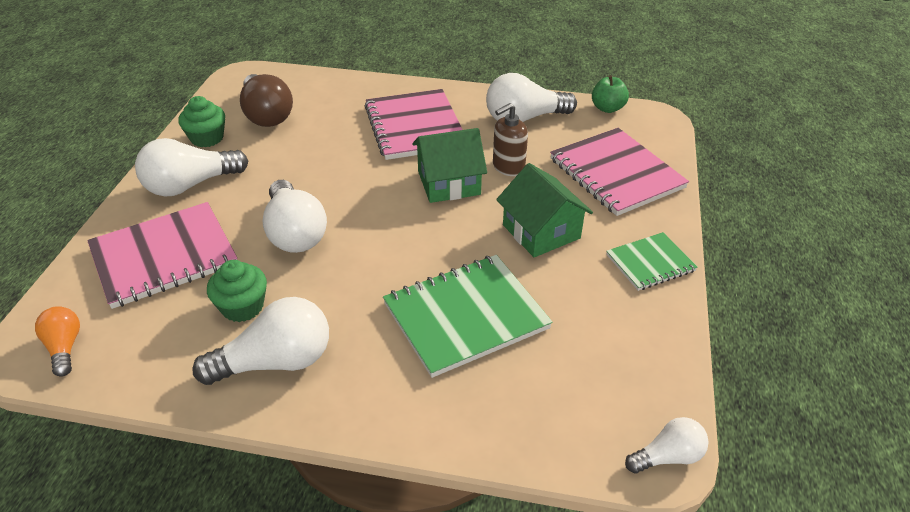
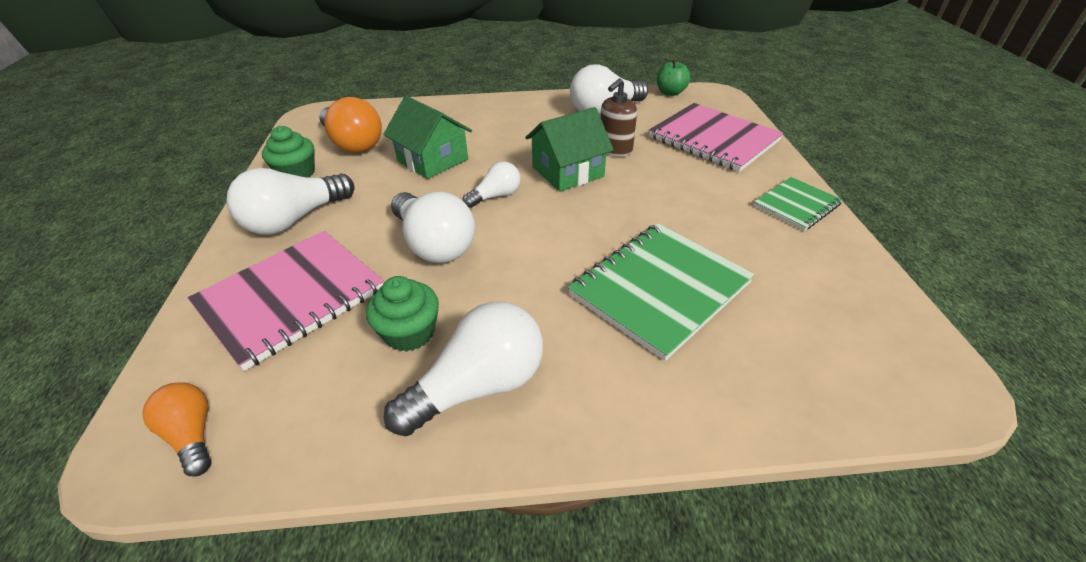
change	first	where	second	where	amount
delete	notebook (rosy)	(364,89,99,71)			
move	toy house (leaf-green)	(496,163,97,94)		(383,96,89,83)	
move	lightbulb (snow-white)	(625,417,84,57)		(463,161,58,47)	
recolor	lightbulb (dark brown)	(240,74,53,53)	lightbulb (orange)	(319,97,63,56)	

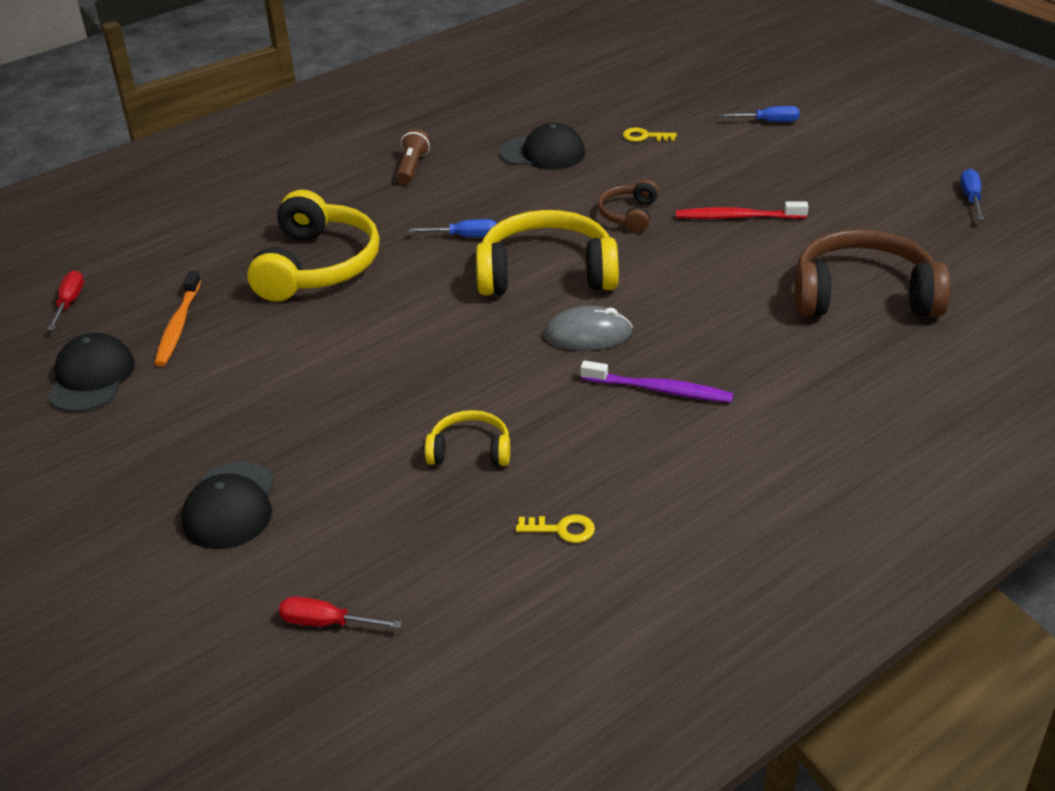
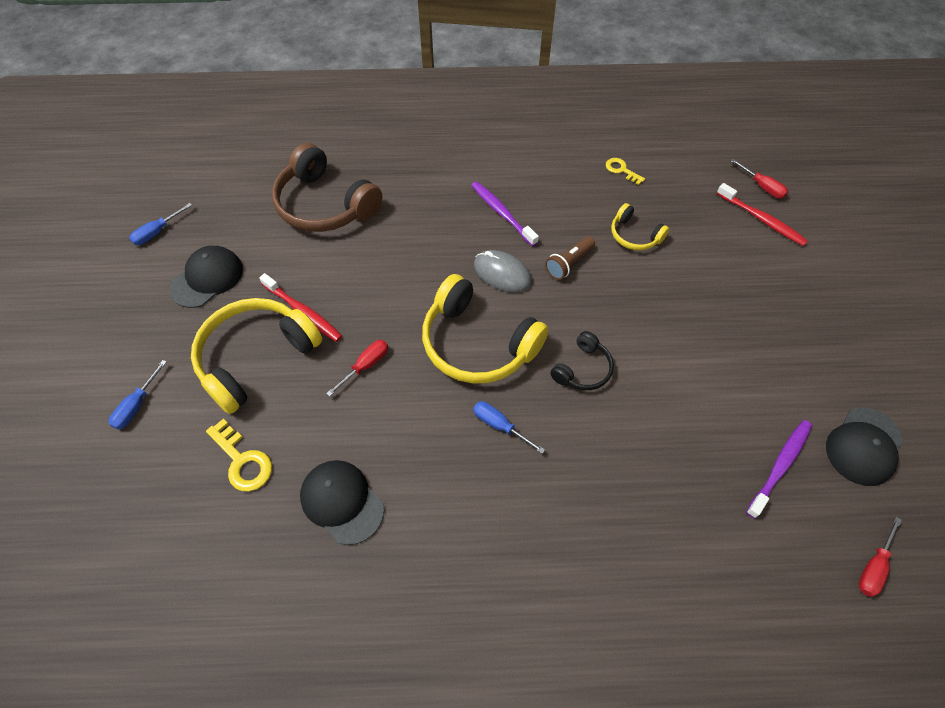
change	first	where	second	where	amount
insert			headphones (black)	(550,331,64,59)	
insert			tooth brush (red)	(717,183,91,63)	
move	cap (black)	(181,462,93,87)		(169,246,74,62)	
move	headphones (yellow)	(247,190,133,111)		(191,298,131,116)	
move	torch (dark brown)	(396,129,34,55)		(545,236,50,44)	
replace	headphones (dark brown)	(598,179,60,54)	flat screwdriver (red)	(326,340,62,57)	
recolor	tooth brush (orange)	(154,270,47,96)	tooth brush (royal purple)	(746,420,66,99)	
rotate	flat screwdriver (blue)	(719,106,81,16)		(109,360,58,70)	105 degrees counterclockwise
resize	latchkey (yellow)	(623,128,54,14)		(206,419,66,72)	x1.55

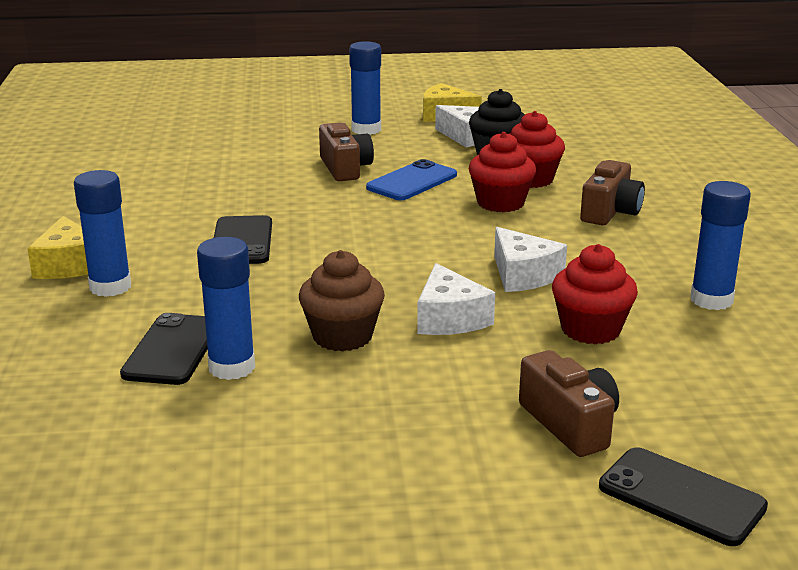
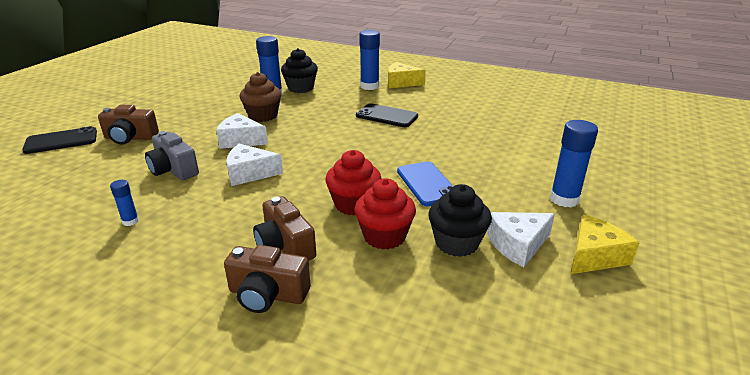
change	first	where	second	where	amount
move	camera (dark brown)	(319,123,55,58)		(224,245,86,68)	
replace	phone (black)	(120,313,88,72)	muffin (black)	(281,48,37,45)	
replace	muffin (red)	(552,244,86,101)	camera (ash-grey)	(145,131,54,49)	
resize	stick of glue (blue)	(690,181,61,129)		(110,180,29,46)	x0.52

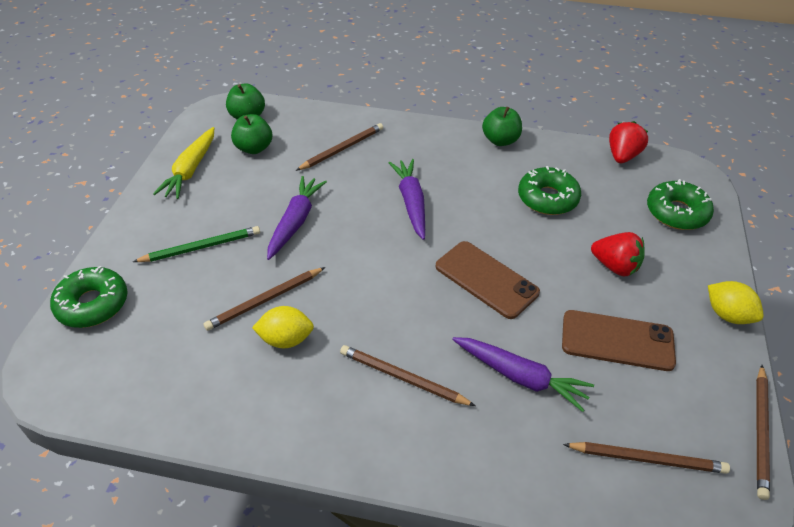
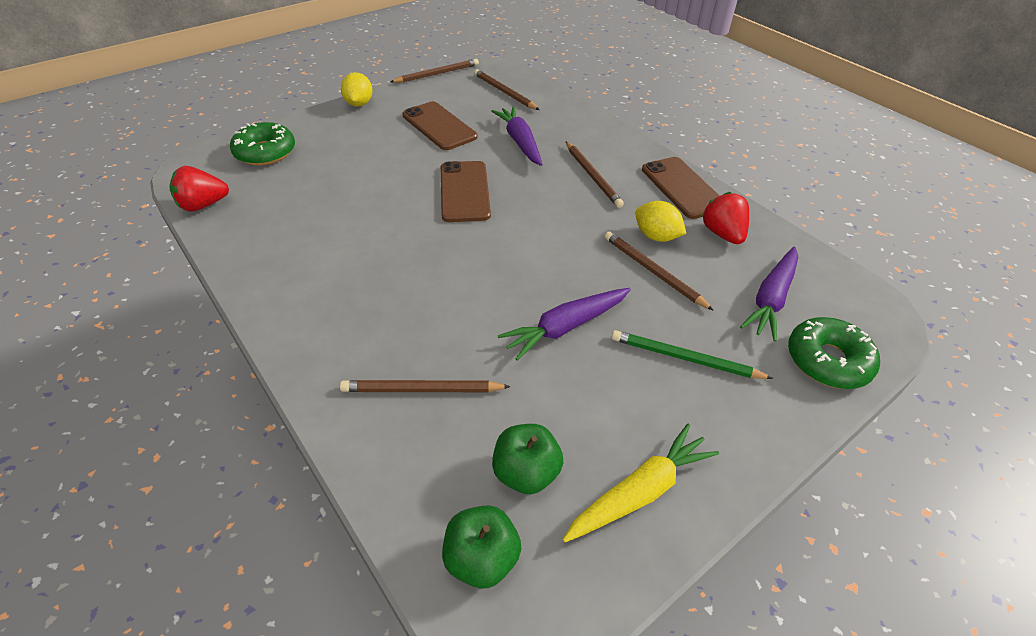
change	first	where	second	where	amount
delete	toy apple (leaf-green)	(482,107,40,39)			
delete	donut (leaf-green)	(518,166,63,49)			
insert			phone (dark brown)	(642,157,78,62)	
move	toy carrot (royal purple)	(388,159,37,81)		(740,247,58,95)	
move	strawberry (red)	(591,232,54,44)		(702,192,47,52)	
rotate	pencil (dark brown)	(203,267,122,64)		(605,231,109,80)	135 degrees counterclockwise

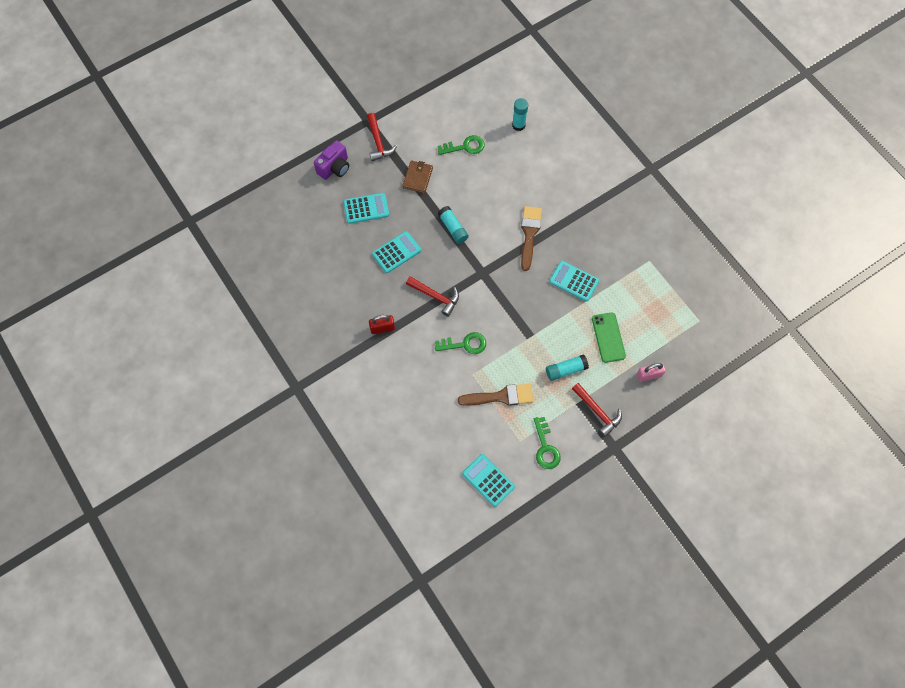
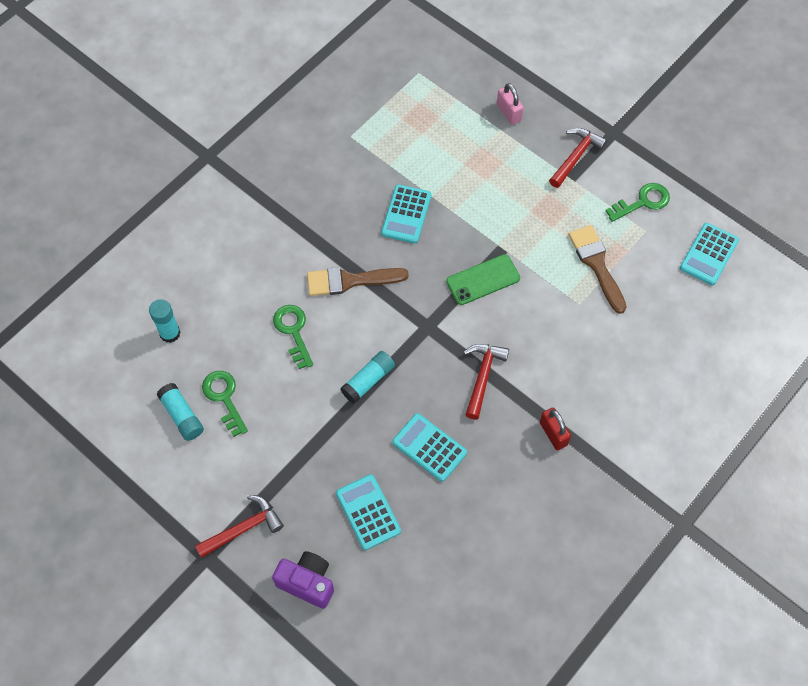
change	first	where	second	where	amount
delete	wallet (dark brown)	(402,161,31,32)			
move	latchkey (leaf-green)	(435,332,51,22)		(273,305,40,64)	
move	stick of glue (aqua)	(546,355,43,26)		(157,383,47,58)	
move	phone (leaf-green)	(592,313,34,50)		(446,254,74,51)	

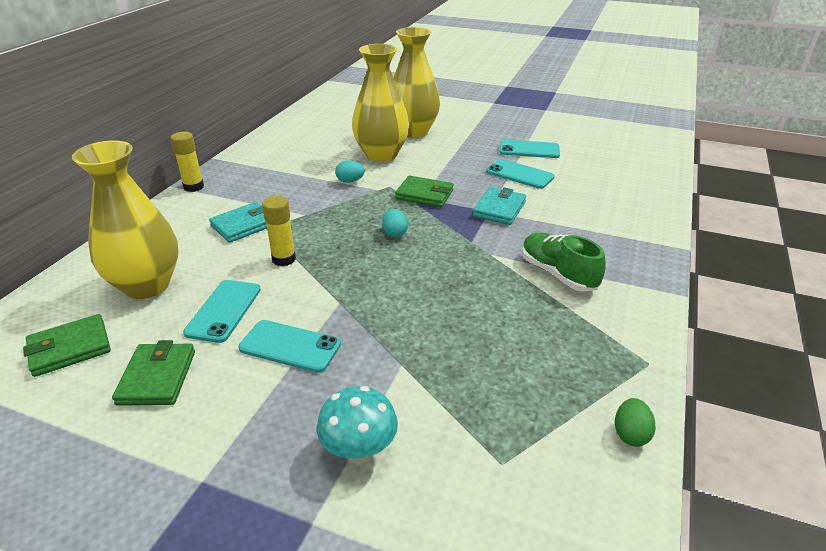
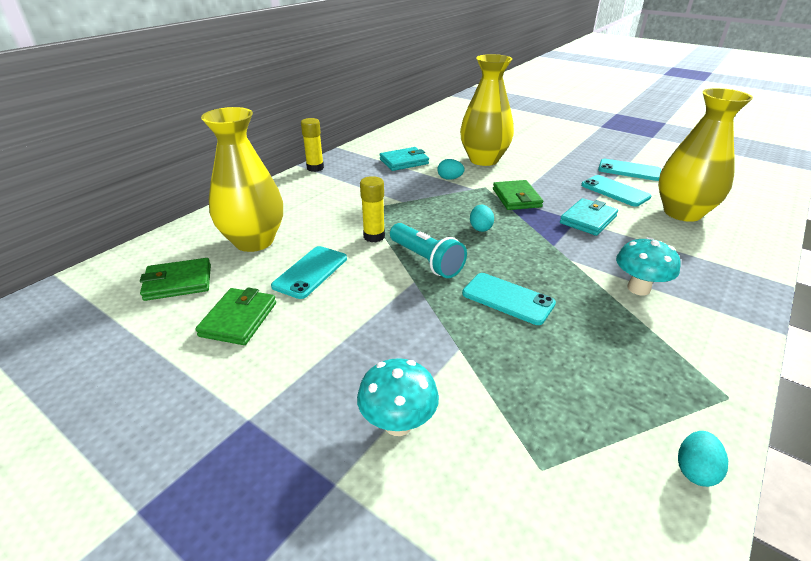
change	first	where	second	where	amount
insert			torch (aqua)	(390,223,77,55)	
move	wallet (aqua)	(209,202,58,41)		(379,147,50,24)	
move	phone (aqua)	(238,320,103,53)		(462,273,94,52)	
move	vase (yellow)	(393,27,47,111)		(658,88,95,134)	
replace	sneaker (leaf-green)	(522,233,84,59)	fungus (aqua)	(616,237,64,59)	
recolor	egg (leaf-green)	(615,398,41,49)	egg (aqua)	(678,431,50,56)	
rotate	wallet (leaf-green)	(395,176,59,31)		(493,180,50,30)	45 degrees clockwise

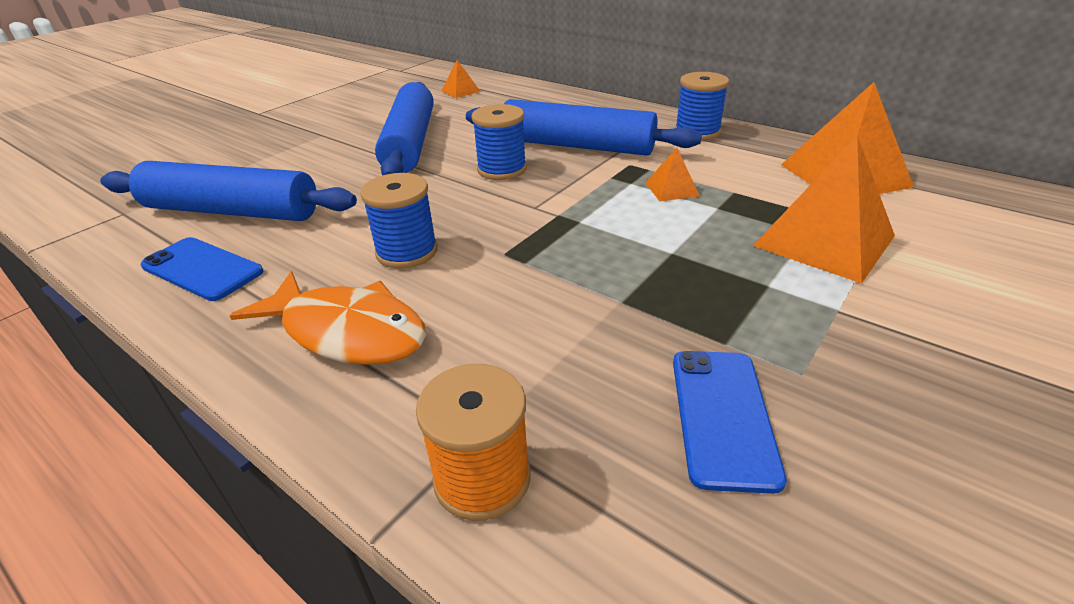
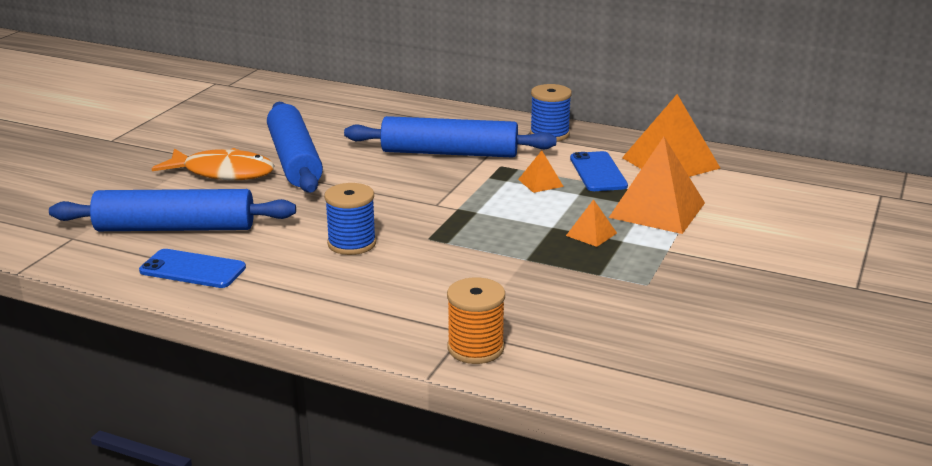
change	first	where	second	where	amount
delete	spool (blue)	(472,104,55,76)			
move	toy fish (orange)	(230,271,196,94)		(151,148,124,32)	
move	pyramid shape (orange)	(441,60,40,38)		(566,199,51,48)	
move	phone (blue)	(673,351,114,143)		(570,151,58,40)	

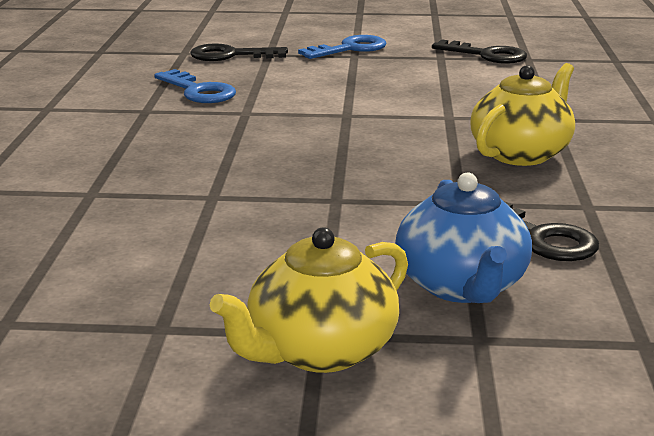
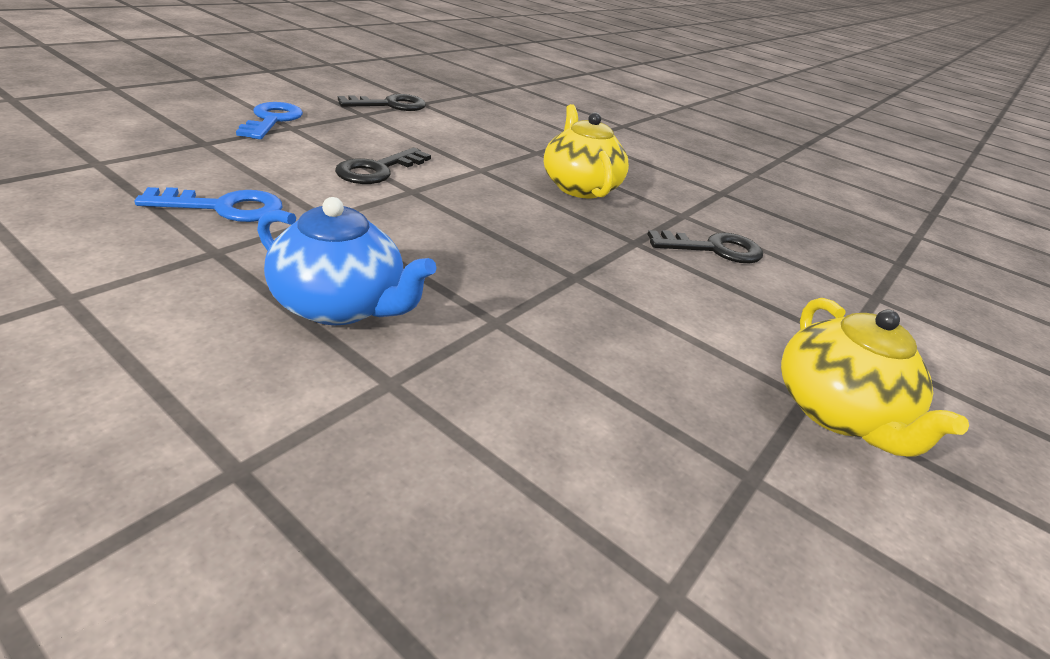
change	first	where	second	where	amount
move	latchkey (black)	(190,43,98,18)		(335,148,96,36)	
move	tea pot (blue)	(395,172,137,131)		(257,197,179,128)	

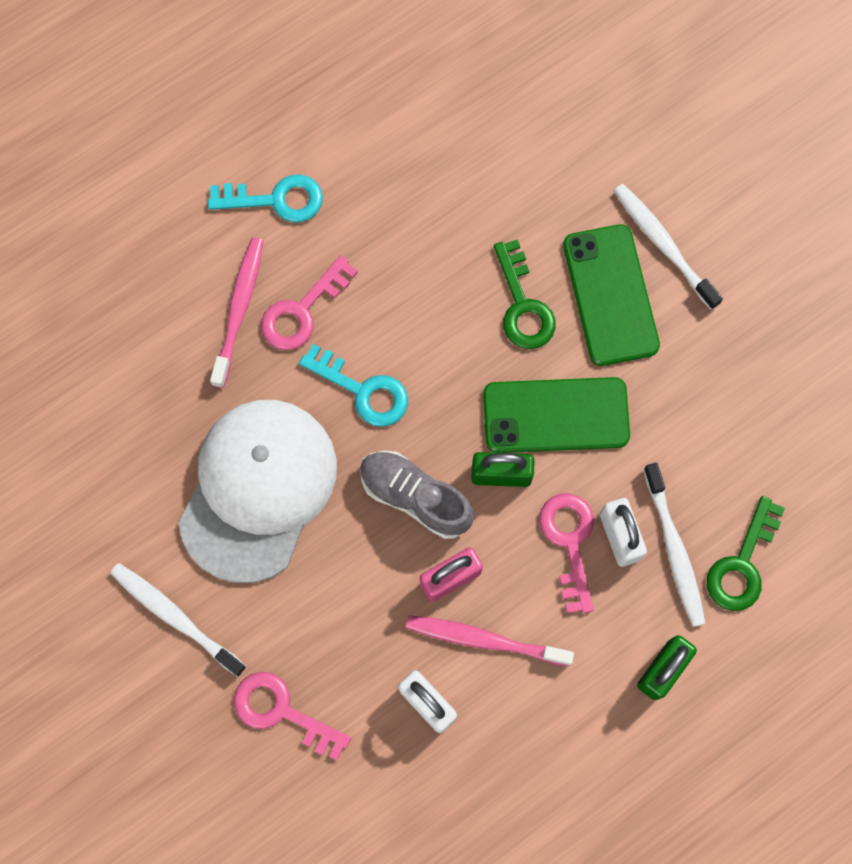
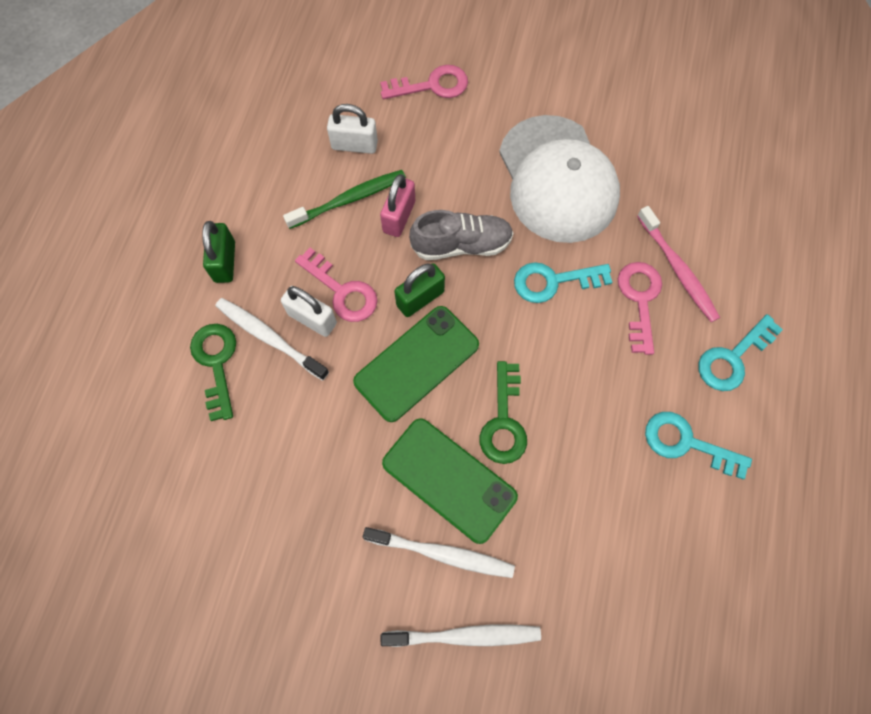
change	first	where	second	where	amount
insert			latchkey (aqua)	(645,412,107,67)	
move	tooth brush (snow-white)	(110,563,136,114)		(381,625,160,22)	
recolor	tooth brush (rosy)	(406,615,168,51)	tooth brush (leaf-green)	(283,170,123,59)	
rotate	latchkey (leaf-green)	(494,239,62,110)		(480,361,47,103)	120 degrees counterclockwise

